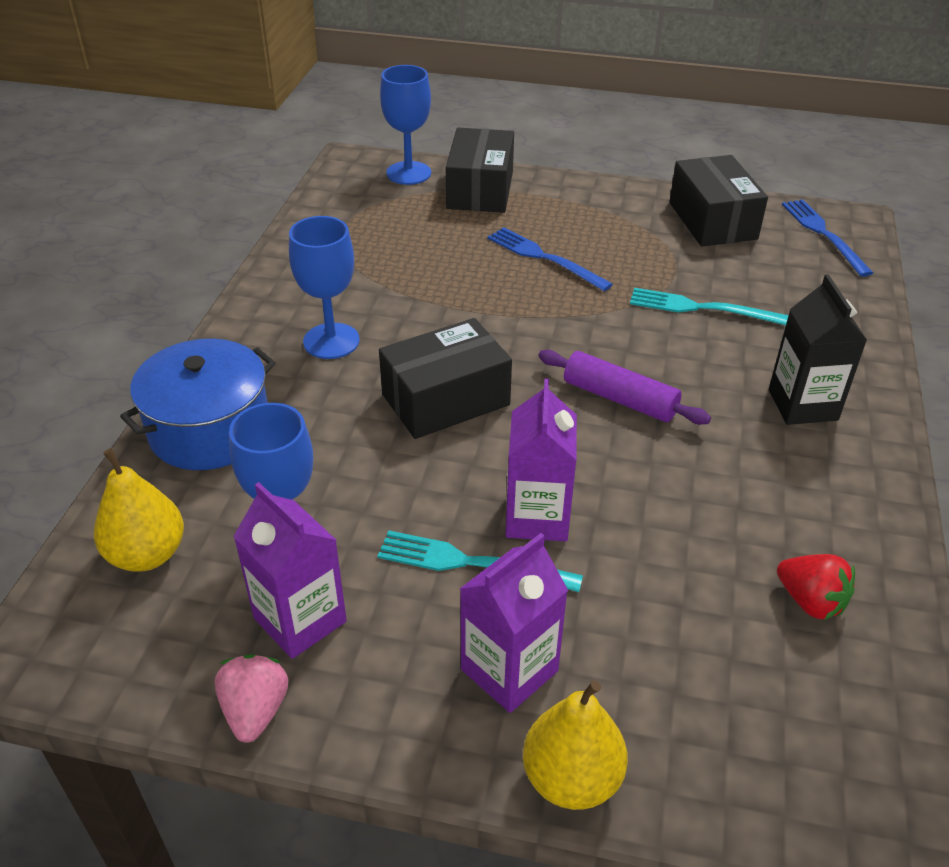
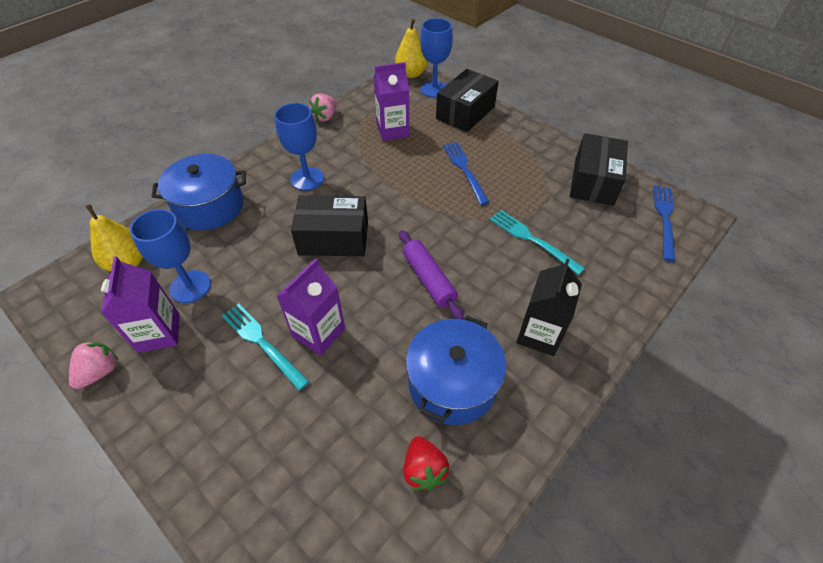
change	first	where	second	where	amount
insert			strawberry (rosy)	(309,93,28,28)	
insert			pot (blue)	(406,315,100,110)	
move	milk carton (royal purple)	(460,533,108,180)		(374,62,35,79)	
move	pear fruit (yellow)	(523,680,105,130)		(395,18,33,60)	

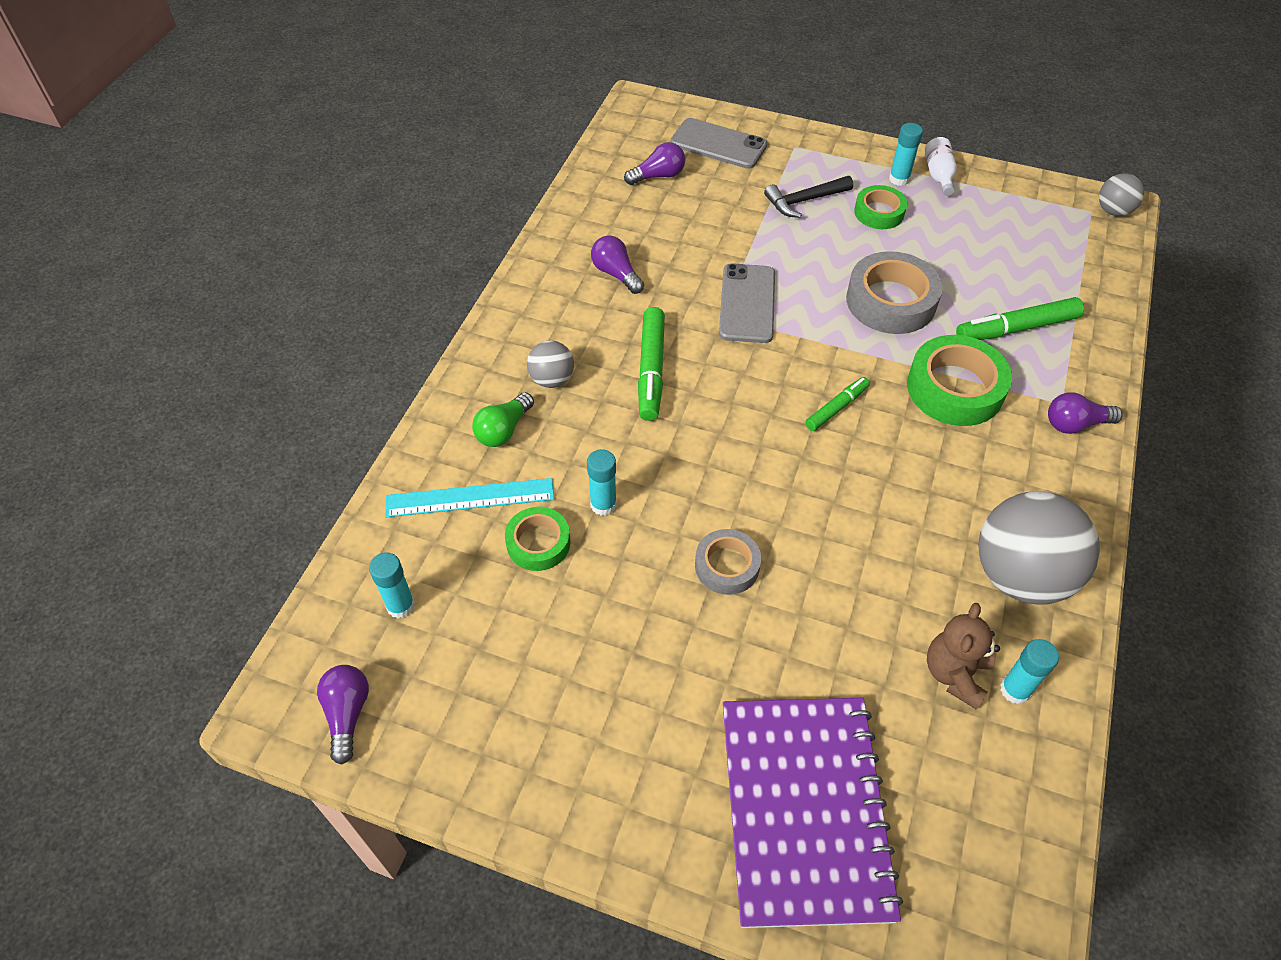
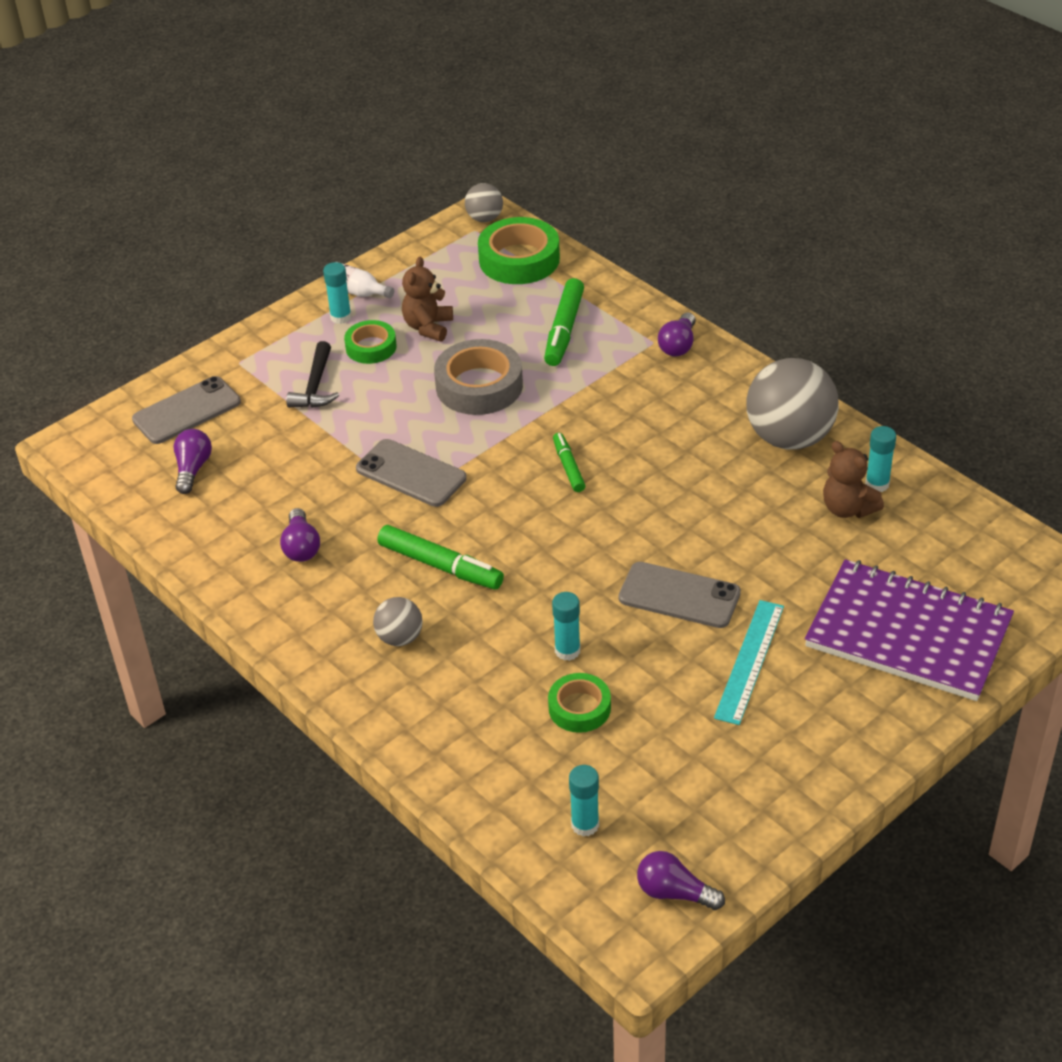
change	first	where	second	where	amount
delete	lightbulb (leaf-green)	(472,392,62,55)			
insert			teddy (dark brown)	(402,257,51,84)	
move	measuring stick (aqua)	(385,478,169,39)		(714,600,70,125)	
move	roll of tape (leaf-green)	(907,335,105,91)		(478,217,82,67)	
replace	roll of tape (ash-grey)	(695,529,66,66)	phone (ash-grey)	(619,562,122,66)	
rotate	lightbulb (royal purple)	(591,236,53,58)		(280,508,40,54)	90 degrees counterclockwise

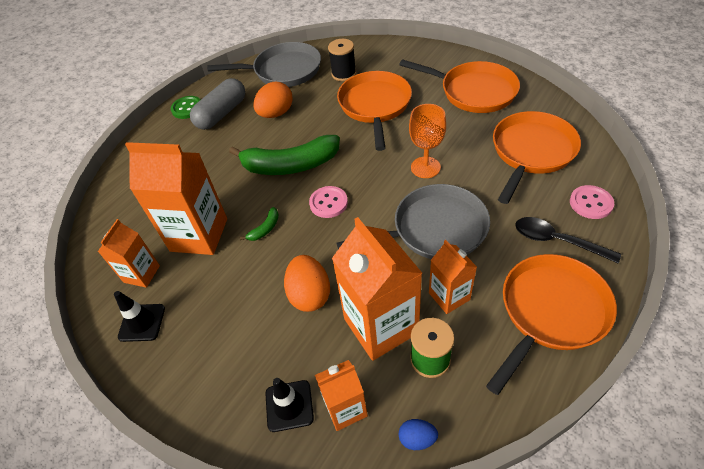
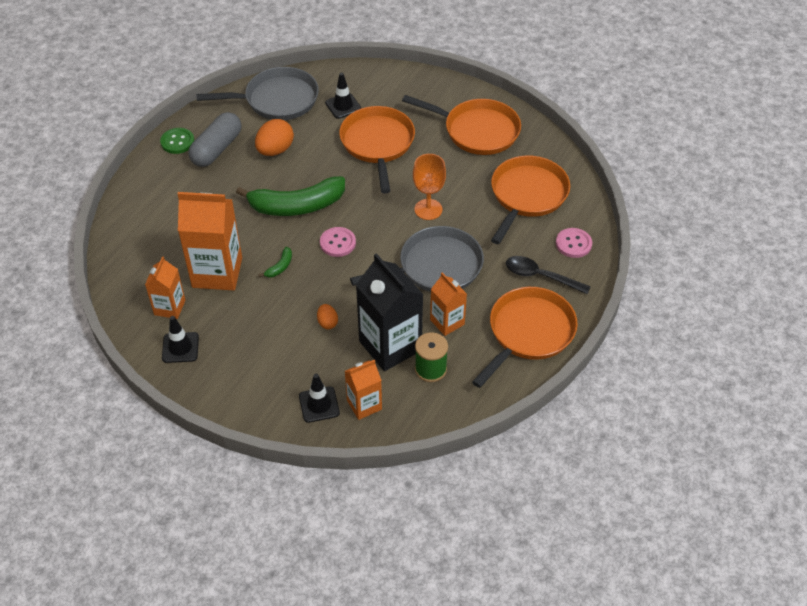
change	first	where	second	where	amount
delete	egg (blue)	(399,419,39,31)			
replace	spool (black)	(328,39,28,42)	road cone (black)	(325,73,36,46)	
recolor	milk carton (orange)	(332,217,90,144)	milk carton (black)	(356,253,68,118)	
resize	egg (orange)	(284,255,46,57)		(317,304,21,25)	x0.54

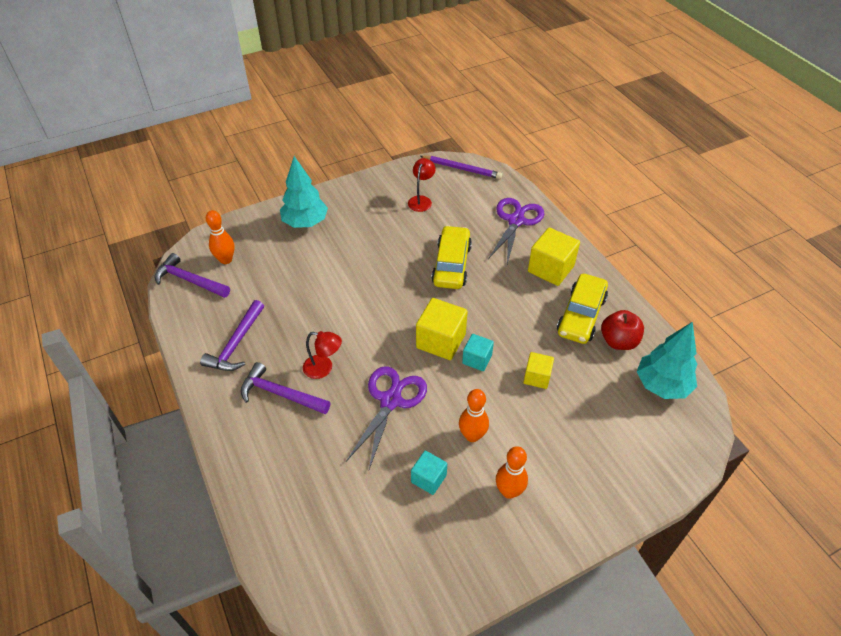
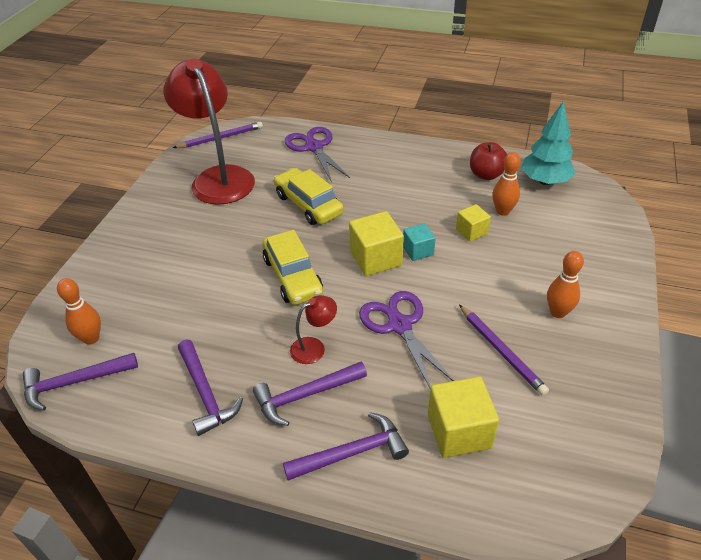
change	first	where	second	where	amount
delete	fir tree (aqua)	(280,156,48,72)			
insert			carpenter's hammer (royal purple)	(283,412,126,68)	
move	tenpin (orange)	(459,389,30,53)		(492,152,29,64)	
move	cube (yellow)	(528,228,52,58)		(428,376,71,82)	
move	car (yellow)	(557,274,51,70)		(263,230,60,75)	
replace	cube (aqua)	(411,450,36,45)	pencil (royal purple)	(459,304,90,92)	
resize	lamp (red)	(408,158,28,54)		(164,58,91,147)	x2.36

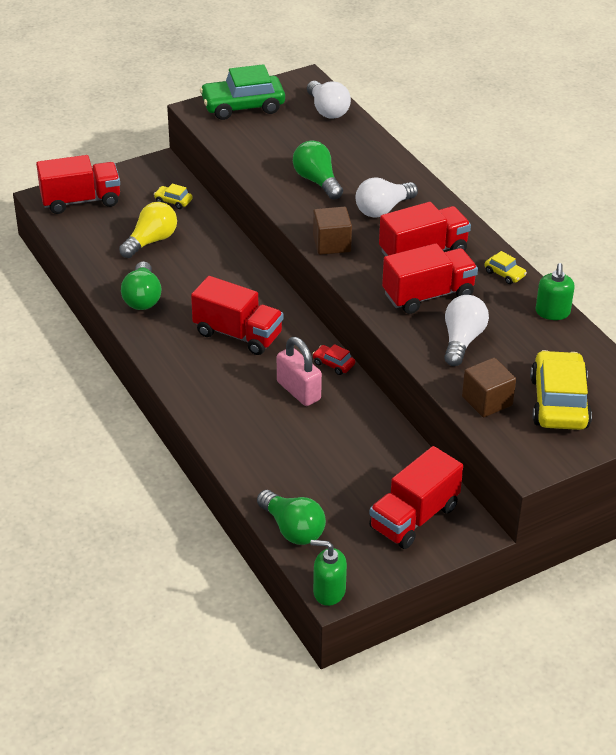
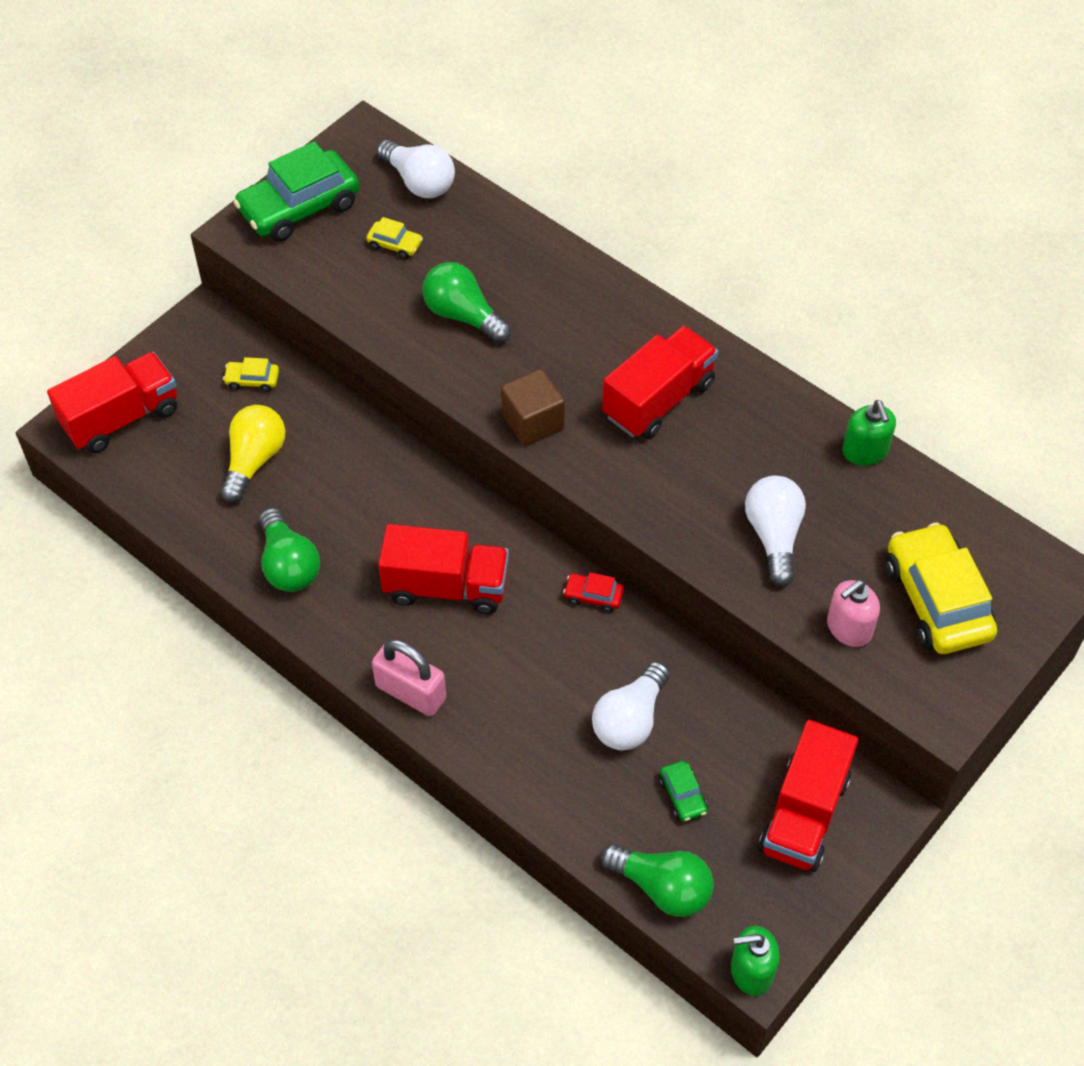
change	first	where	second	where	amount
delete	toy truck (red)	(382,243,96,71)			
insert			car (leaf-green)	(659,761,49,61)	
move	small lock (rosy)	(277,337,45,69)		(372,639,74,77)	
move	lightbulb (snow-white)	(356,177,62,41)		(592,661,78,89)	
move	car (yellow)	(484,251,43,33)		(366,217,57,42)	
replace	cube (dark brown)	(462,358,54,59)	soap dispenser (rosy)	(827,580,53,67)	

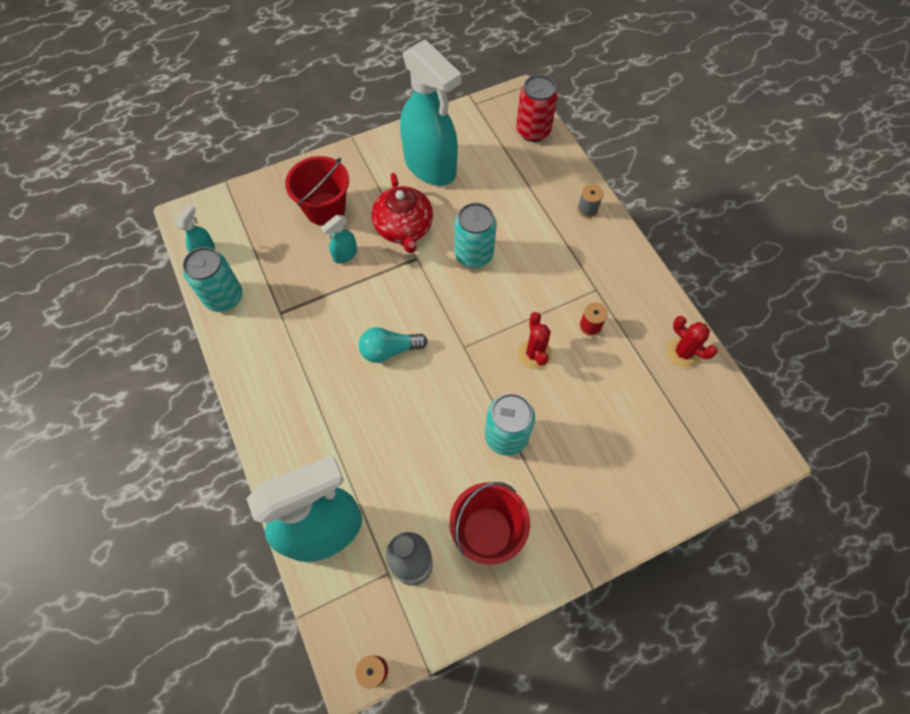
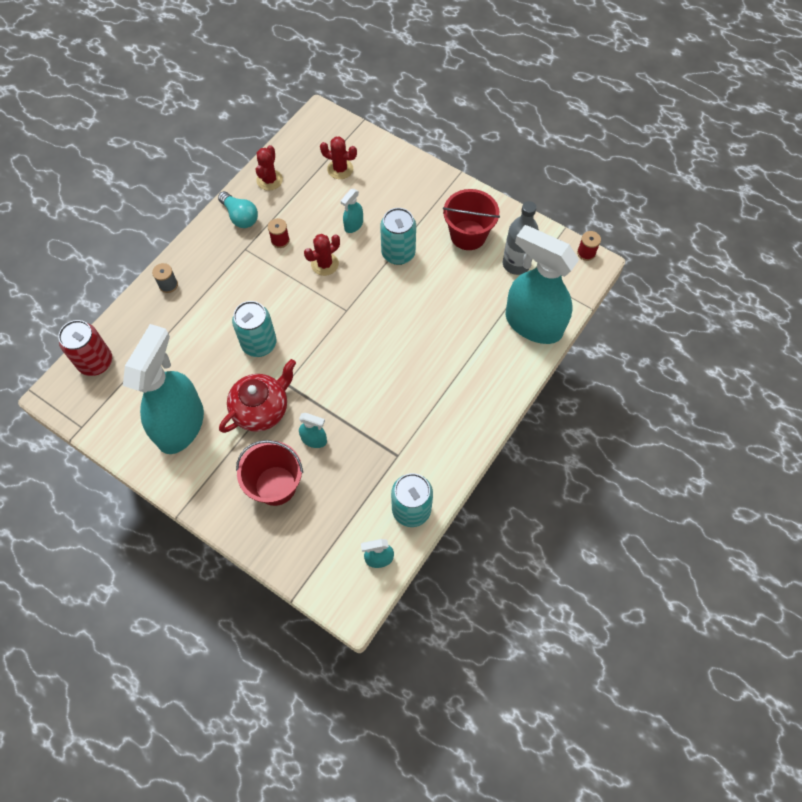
change	first	where	second	where	amount
insert			prickly plant (red)	(320,136,37,43)	
insert			sprayer (aqua)	(341,189,22,44)	
move	lightbulb (aqua)	(359,327,69,36)		(218,191,40,37)	

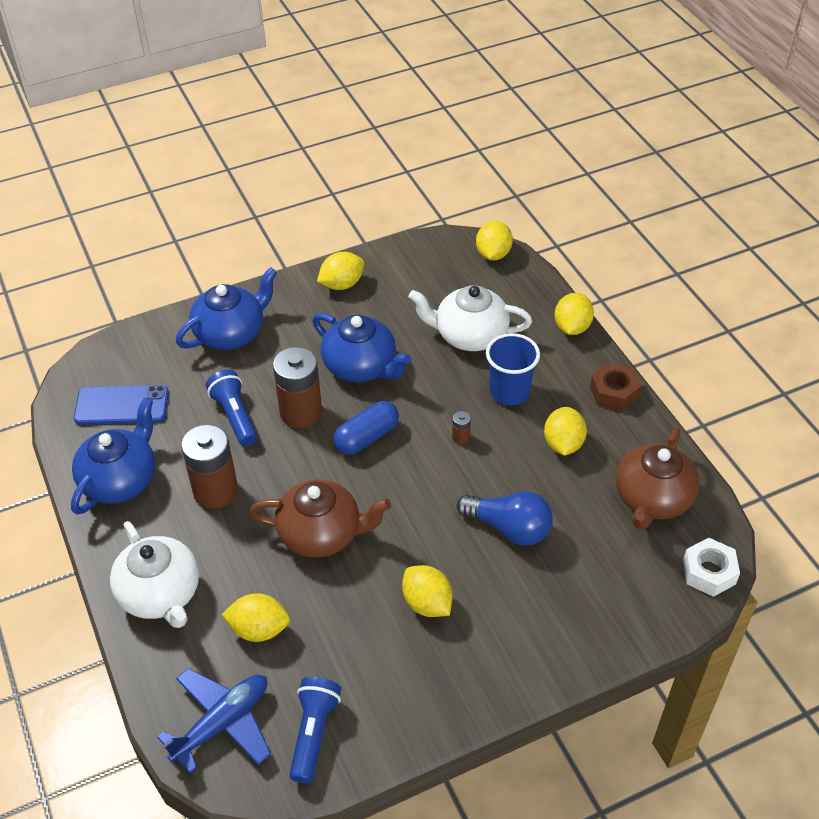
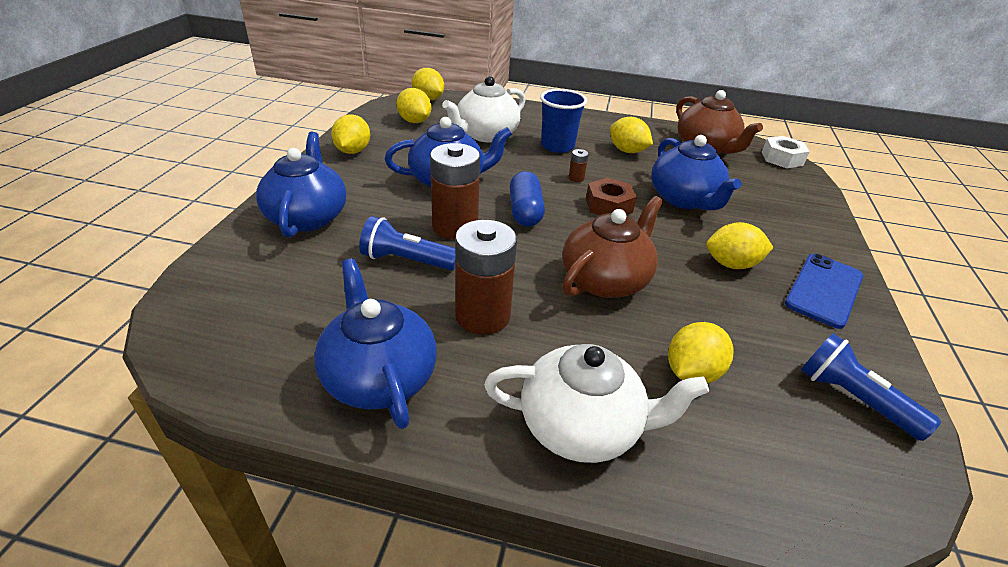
change	first	where	second	where	amount
delete	toy plane (blue)	(157,668,114,105)			
move	phone (blue)	(74,385,95,40)		(785,254,78,75)	
move	lemon (yellow)	(555,293,39,42)		(396,88,35,35)	
move	hex nut (dark brown)	(590,363,51,48)		(586,178,51,37)	
replace	lightbulb (blue)	(457,491,96,55)	tea pot (blue)	(651,135,91,75)	

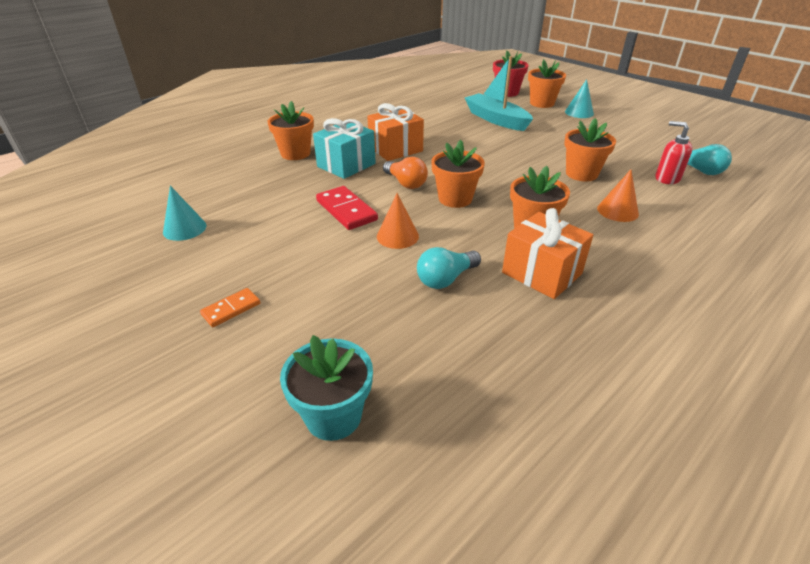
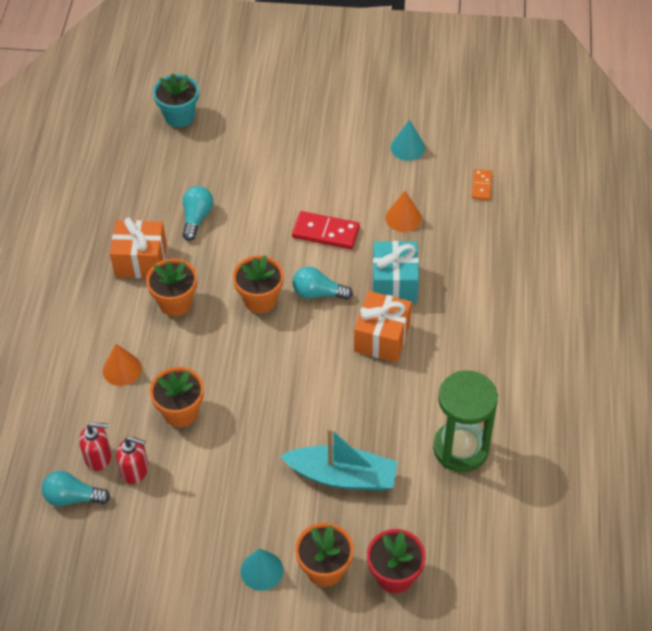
change	first	where	second	where	amount
delete	plant pot (orange)	(268,101,46,59)			
insert			soap dispenser (red)	(116,436,33,48)	
insert			sandglass (leaf-green)	(433,370,65,102)	
move	domino piece (orange)	(200,288,60,39)		(472,169,20,31)	
move	cone shape (orange)	(377,193,42,56)		(385,191,37,41)	
recolor	lightbulb (orange)	(383,157,45,32)	lightbulb (aqua)	(292,267,61,33)	

